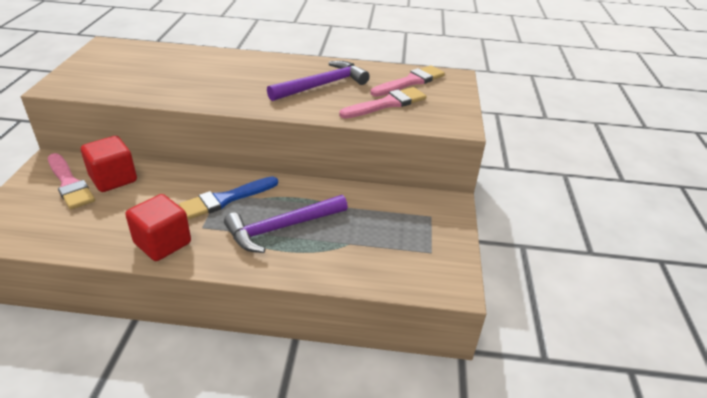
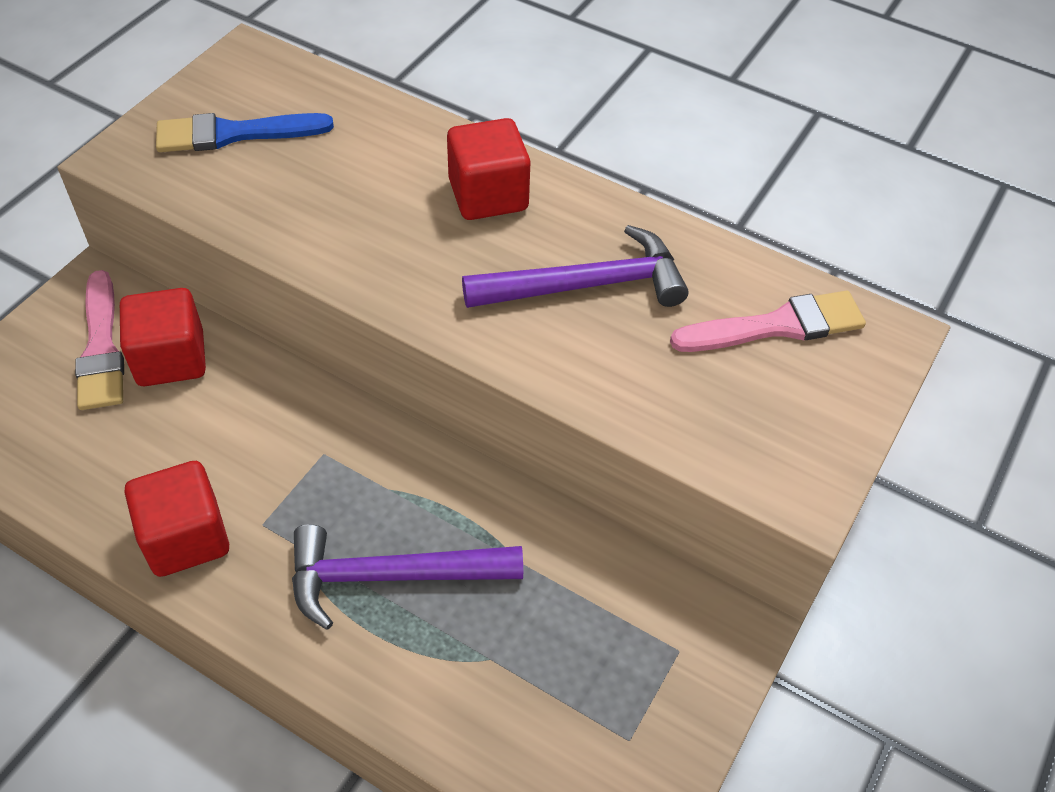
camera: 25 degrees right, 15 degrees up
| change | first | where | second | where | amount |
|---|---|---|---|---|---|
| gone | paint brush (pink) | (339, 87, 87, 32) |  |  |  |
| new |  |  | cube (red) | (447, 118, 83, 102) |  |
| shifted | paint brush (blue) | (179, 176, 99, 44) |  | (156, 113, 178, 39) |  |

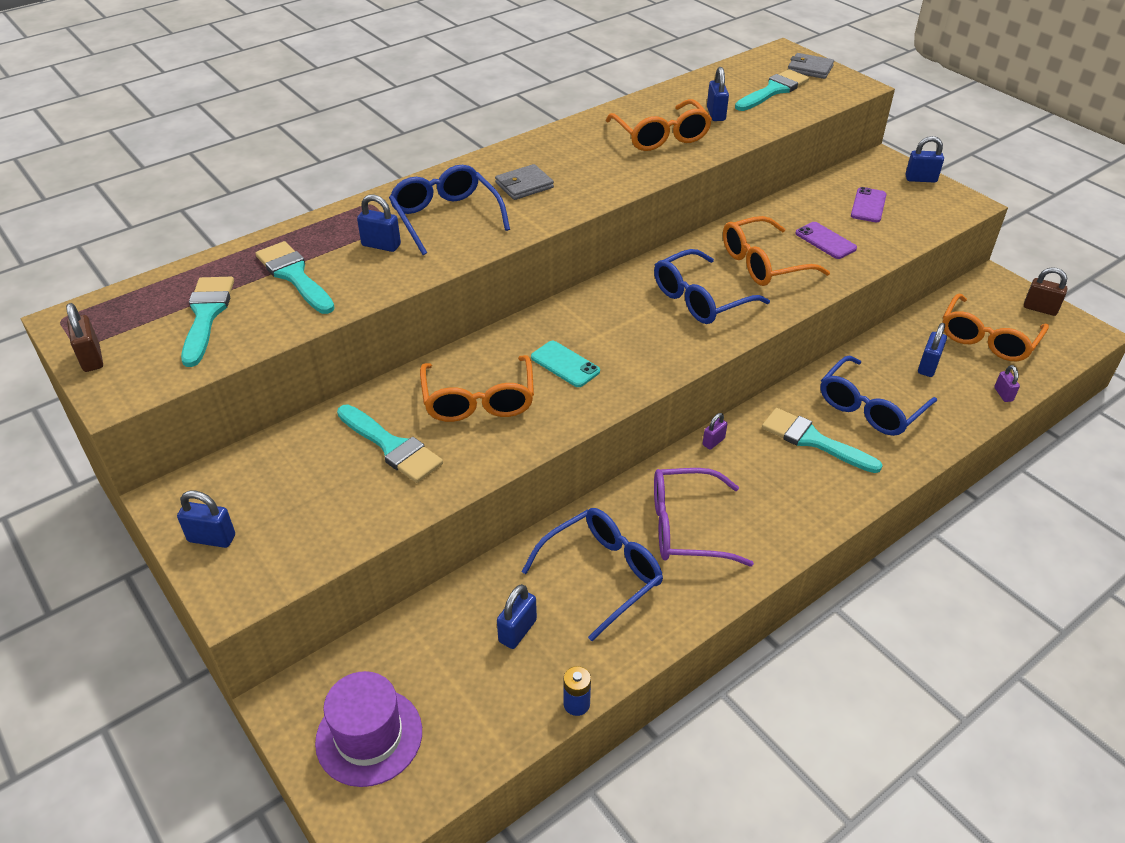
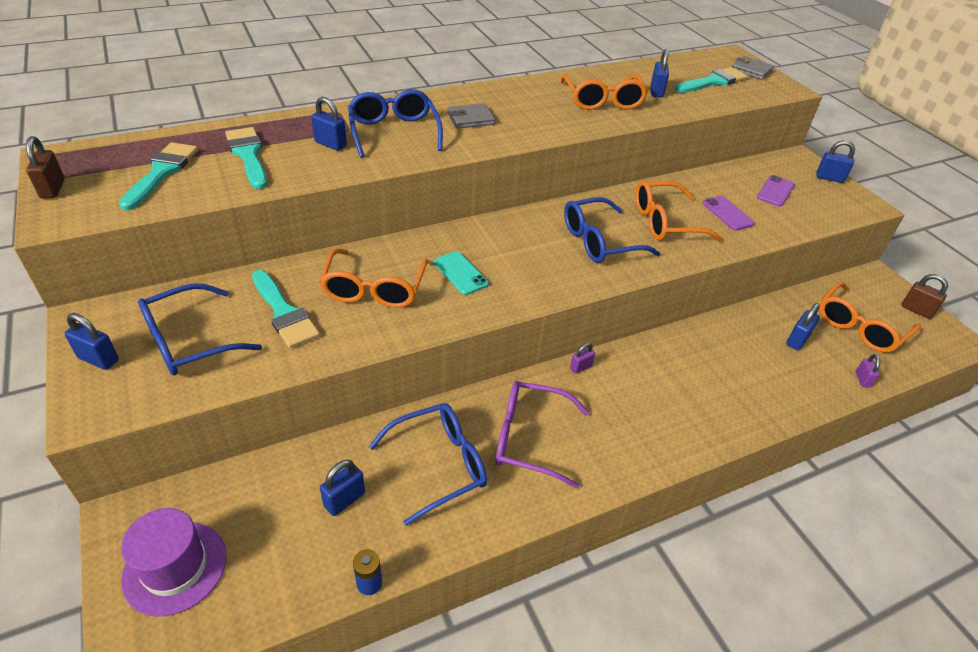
camera: 10 degrees right, 0 degrees up
| change | first | where | second | where | amount |
|---|---|---|---|---|---|
| gone | paint brush (turquoise) | (762, 408, 121, 65) |  |  |  |
| shifted | glasses (blue) | (820, 355, 117, 81) |  | (138, 283, 124, 93) |  |

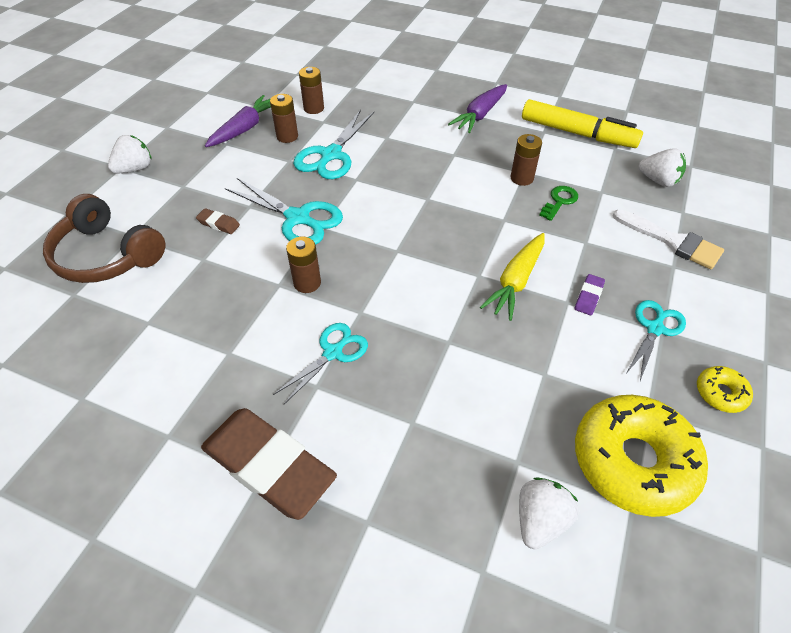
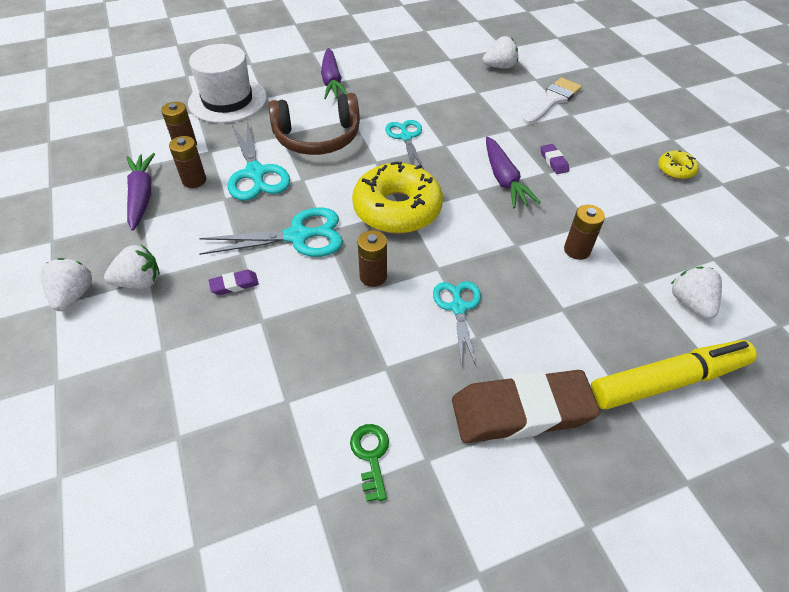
camera: 45 degrees left, 0 degrees up
| change | first | where | second | where | amount |
|---|---|---|---|---|---|
| new |  |  | strawberry (white) | (104, 245, 56, 44) |  |
| new |  |  | top hat (white) | (188, 44, 79, 79) |  |
| shifted | over-ear headphones (russet) | (43, 194, 122, 89) |  | (268, 93, 92, 62) |  |
| shifted | AA battery (russet) | (510, 134, 32, 52) |  | (564, 205, 41, 55) |  |
| shifted | marker pen (yellow) | (522, 99, 121, 49) |  | (590, 340, 167, 70) |  |
| shifted | door key (green) | (539, 186, 39, 35) |  | (350, 424, 39, 78) |  |
| shifted | glazed donut (yellow) | (575, 395, 133, 122) |  | (352, 162, 91, 72) |  |
| shifted | pair of scissors (turquoise) | (627, 300, 59, 81) |  | (385, 120, 39, 49) |  |
| repainted | eraser (russet) | (196, 208, 44, 26) | eraser (royal purple) | (208, 270, 51, 25) |  |
| repainted | carrot (yellow) | (480, 233, 65, 88) | carrot (royal purple) | (486, 136, 55, 72) |  |
| rotated | paint brush (white) | (613, 209, 111, 60) |  | (523, 78, 59, 46) | 45 degrees counterclockwise |

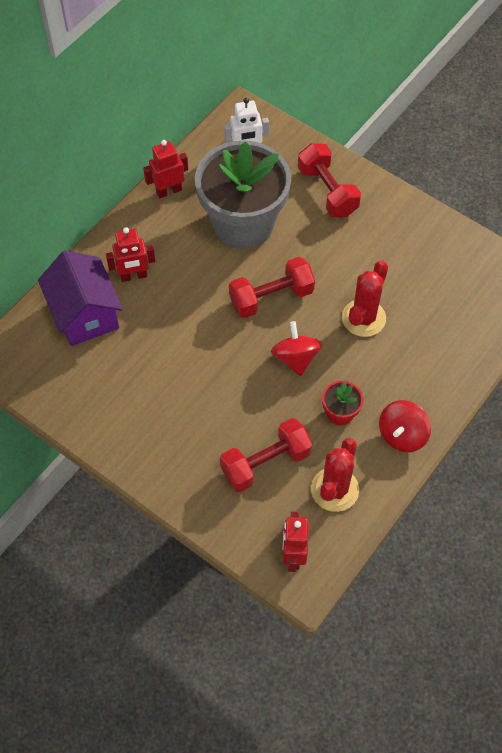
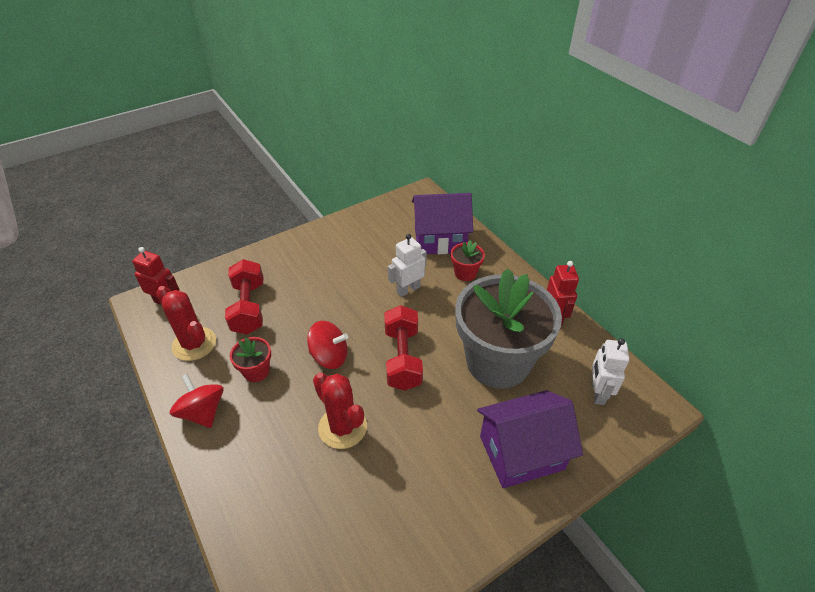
camera: 110 degrees right, 15 degrees down
| change | first | where | second | where | amount |
|---|---|---|---|---|---|
| new |  |  | robot (white) | (388, 234, 39, 63) |  |
| swapped | robot (red) | (106, 227, 49, 55) | potted plant (red) | (451, 240, 34, 41) |  |
| swapped | free weight (red) | (298, 143, 63, 74) | house (royal purple) | (477, 390, 106, 98) |  |

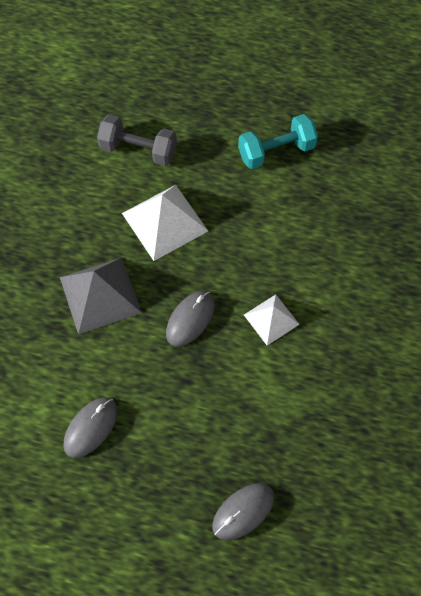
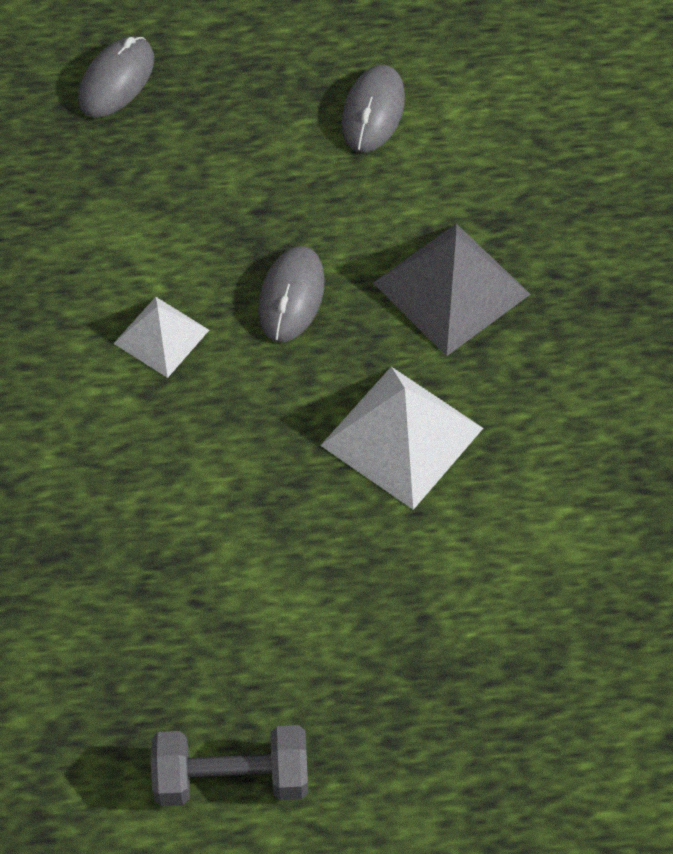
camera: 160 degrees right, 5 degrees down
| change | first | where | second | where | amount |
|---|---|---|---|---|---|
| gone | free weight (turquoise) | (238, 114, 80, 55) |  |  |  |
| shifted | free weight (grey) | (97, 114, 80, 52) |  | (151, 725, 157, 81) |  |

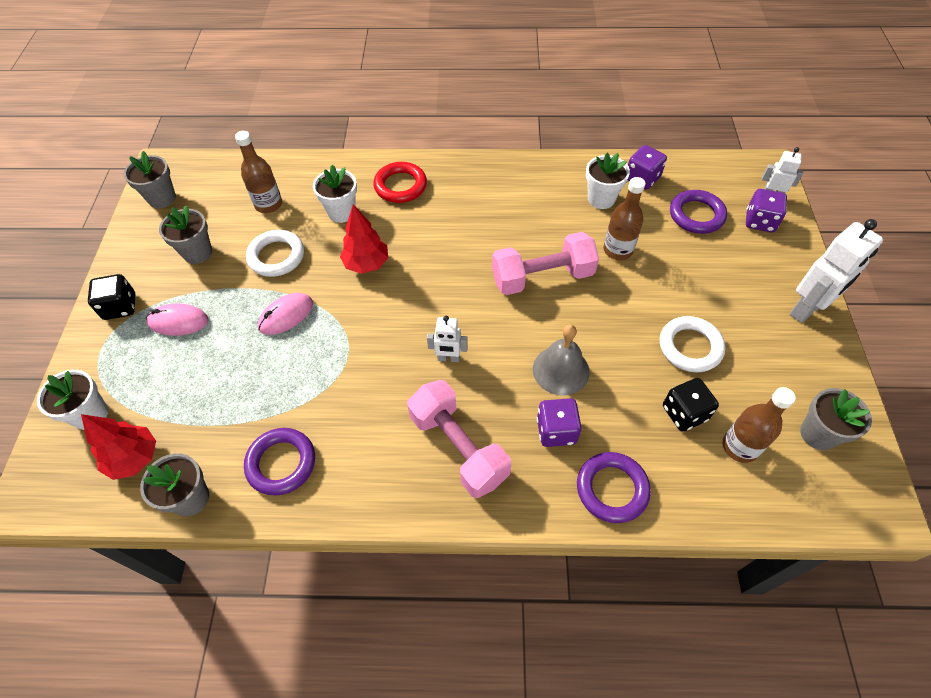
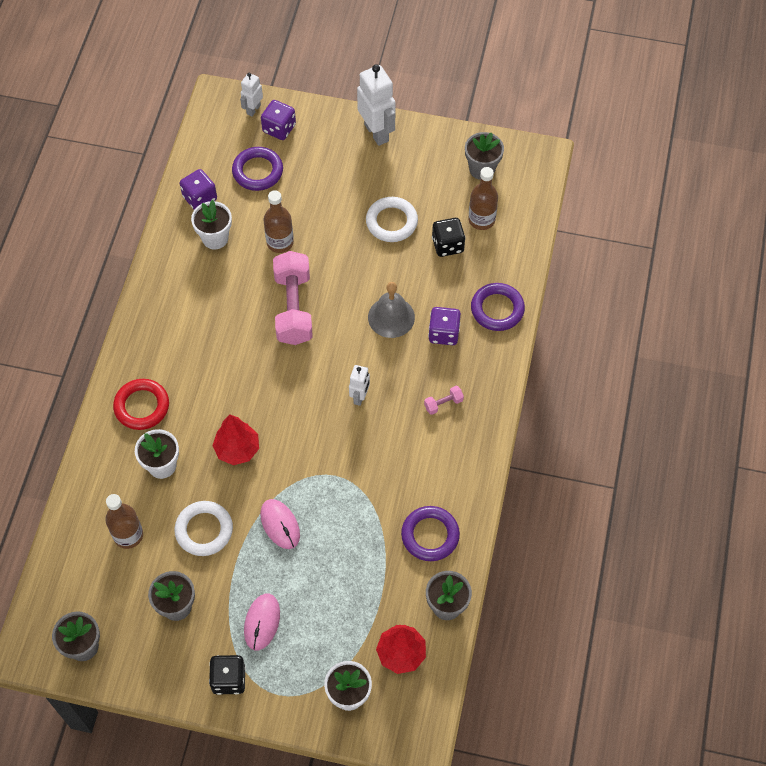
camera: 80 degrees left, 5 degrees up
| change | first | where | second | where | amount |
|---|---|---|---|---|---|
| scaled | free weight (pink) | (407, 380, 104, 118) |  | (424, 386, 40, 29) | x0.41 |

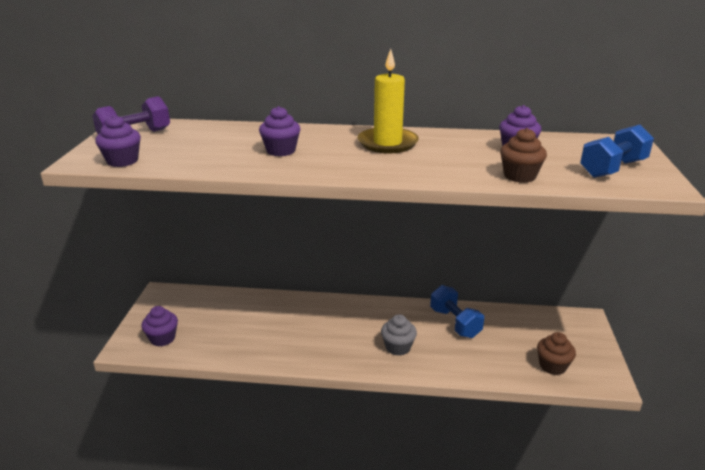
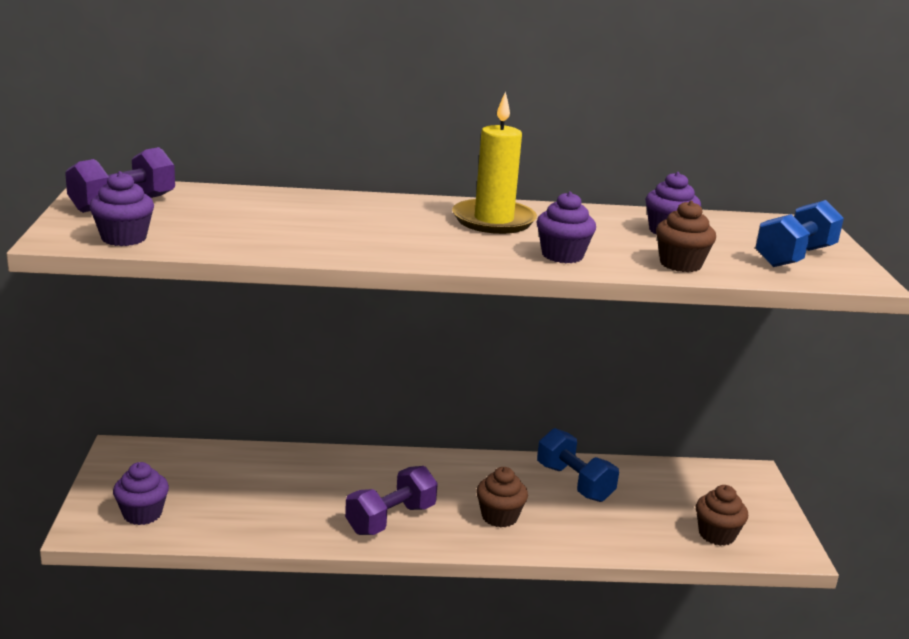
camera: 10 degrees left, 5 degrees down
| change | first | where | second | where | amount |
|---|---|---|---|---|---|
| new |  |  | free weight (royal purple) | (345, 466, 93, 69) |  |
| shifted | fairy cake (royal purple) | (259, 106, 42, 50) |  | (536, 191, 60, 72) |  |
| repainted | fairy cake (grey) | (381, 314, 36, 42) | fairy cake (russet) | (476, 467, 52, 60) |  |

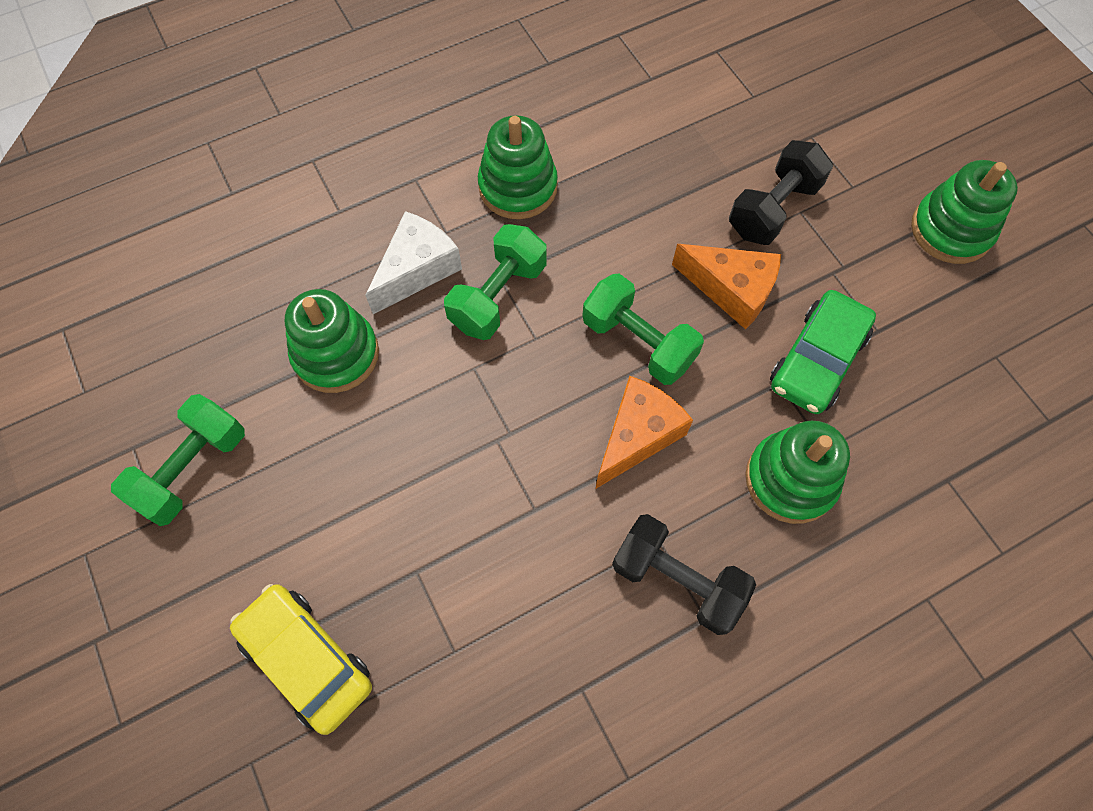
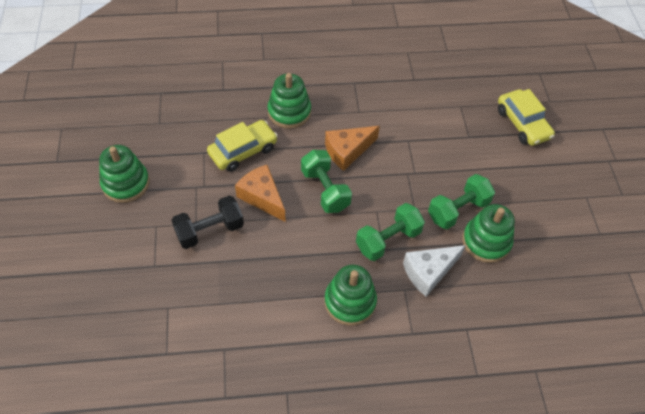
camera: 160 degrees left, 10 degrees down
| change | first | where | second | where | amount |
|---|---|---|---|---|---|
| gone | free weight (ebony) | (612, 514, 144, 121) |  |  |  |
| shifted | free weight (green) | (111, 394, 134, 132) |  | (428, 174, 67, 55) |  |
| repainted | automobile (green) | (770, 290, 106, 124) | automobile (yellow) | (207, 120, 71, 52) |  |

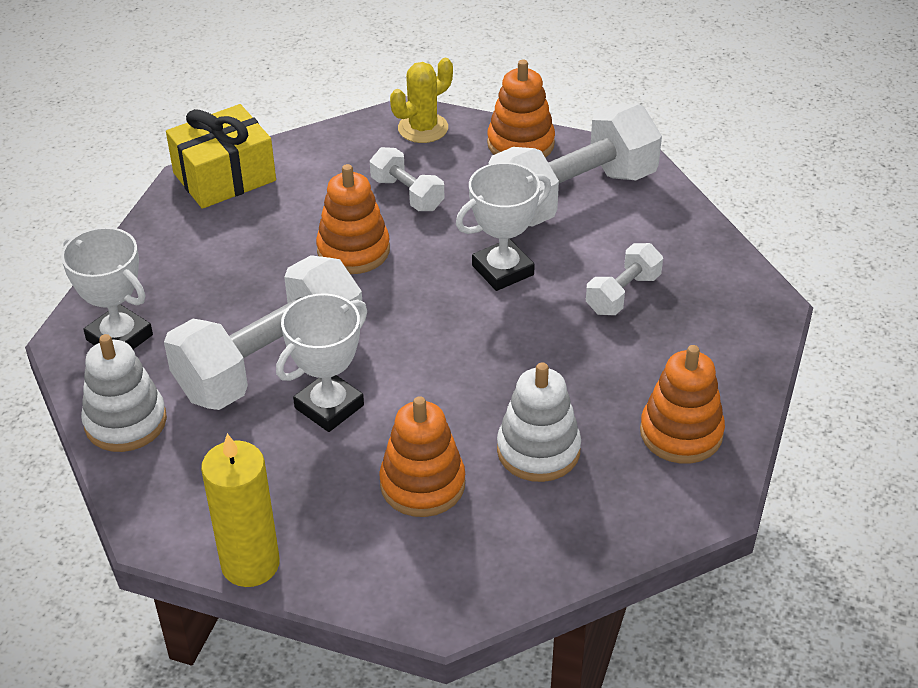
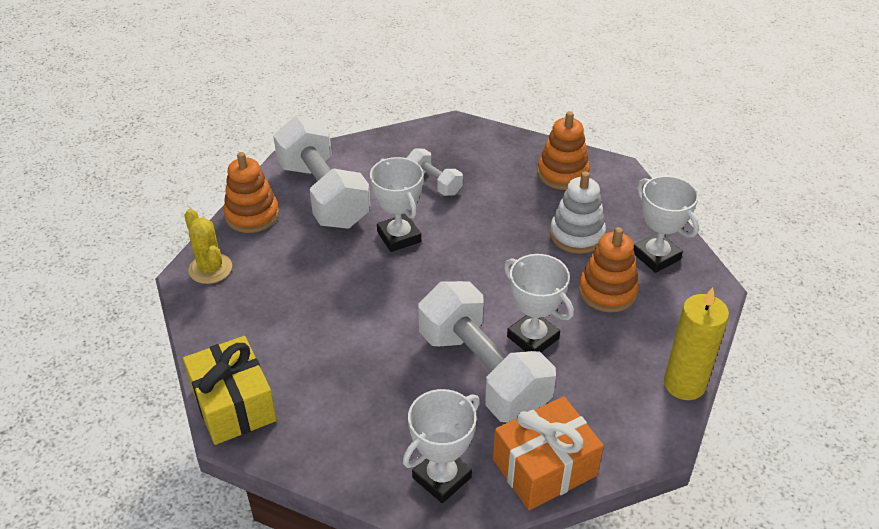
camera: 85 degrees left, 0 degrees up
| change | first | where | second | where | amount |
|---|---|---|---|---|---|
| gone | stacking toy (orange) | (316, 164, 74, 110) |  |  |  |
| gone | free weight (white) | (370, 147, 74, 64) |  |  |  |
| new |  |  | award cup (white) | (634, 176, 65, 97) |  |
| swapped | stacking toy (white) | (81, 334, 86, 118) | gift (orange) | (493, 396, 111, 114) |  |

